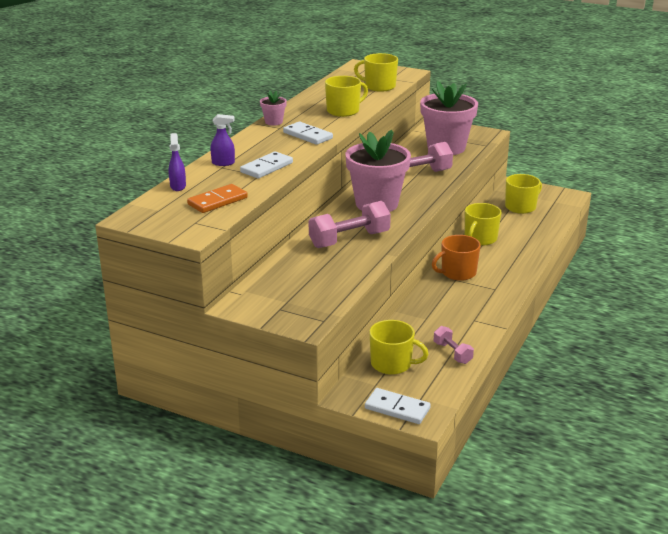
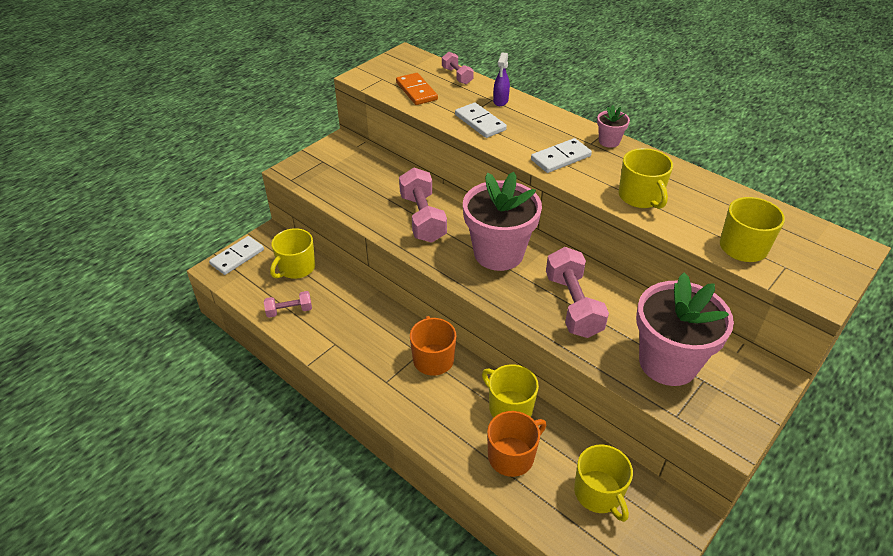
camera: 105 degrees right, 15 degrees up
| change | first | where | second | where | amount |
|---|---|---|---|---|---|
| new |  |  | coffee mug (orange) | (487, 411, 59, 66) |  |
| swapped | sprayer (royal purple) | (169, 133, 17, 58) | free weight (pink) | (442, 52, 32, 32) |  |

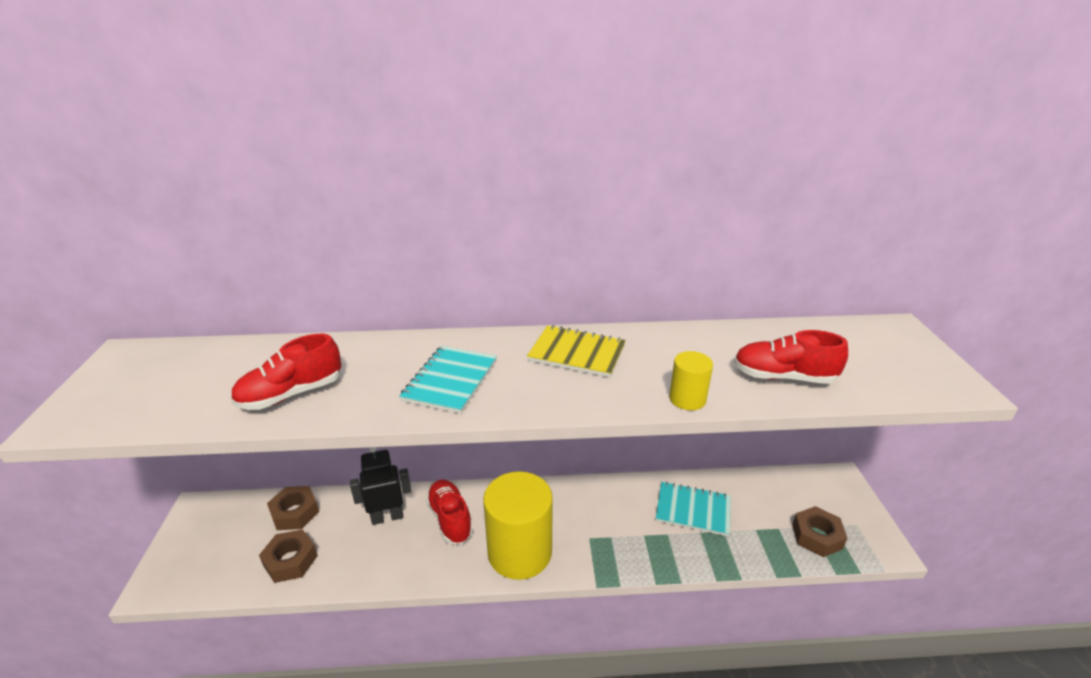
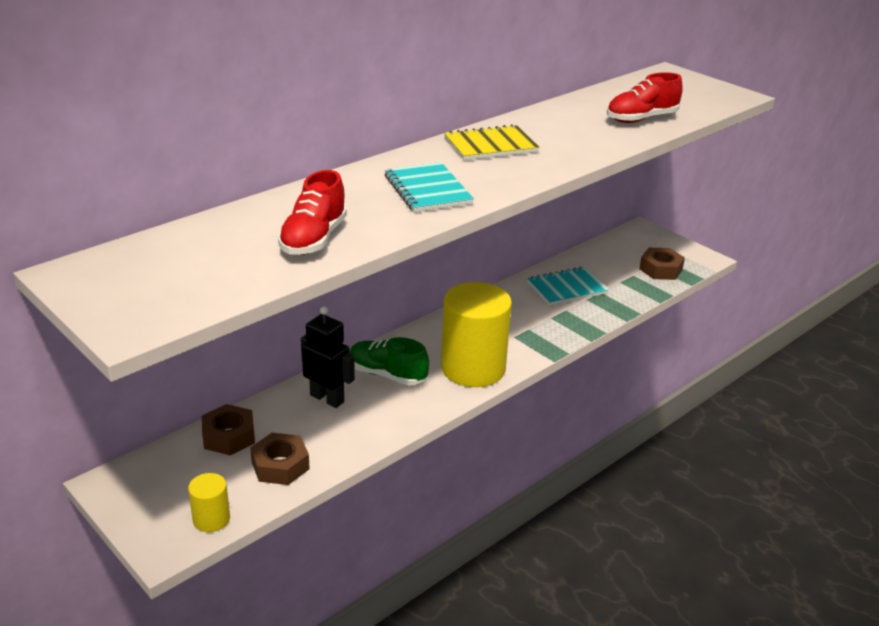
camera: 40 degrees left, 0 degrees up
| change | first | where | second | where | amount |
|---|---|---|---|---|---|
| shifted | cylinder (yellow) | (669, 351, 44, 59) |  | (188, 473, 42, 59) |  |
| repainted | lace-up shoe (red) | (426, 480, 47, 64) | lace-up shoe (green) | (349, 337, 80, 48) |  |
| rotated | robot (ebony) | (350, 447, 61, 78) |  | (301, 306, 54, 102) | 90 degrees clockwise |

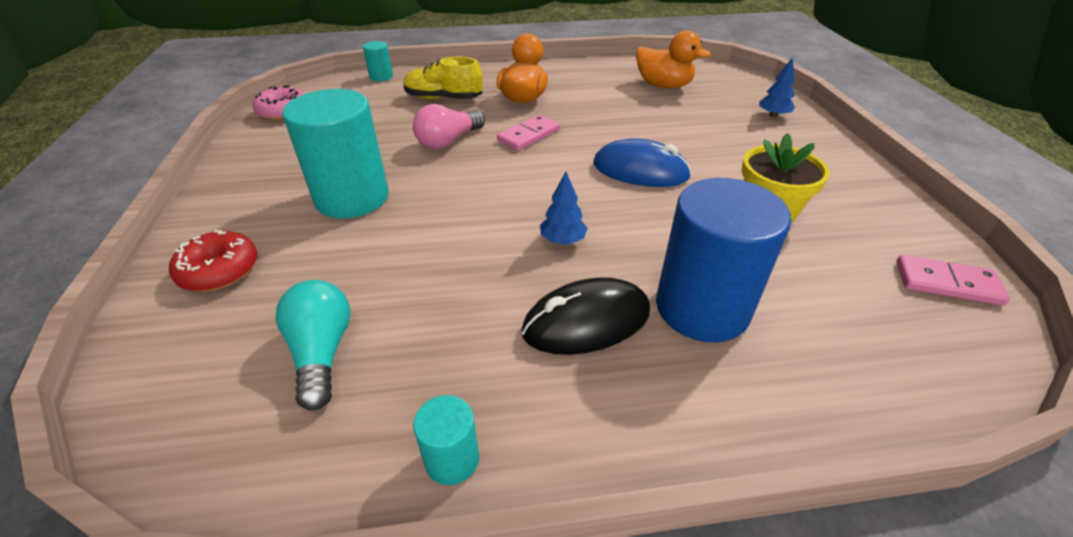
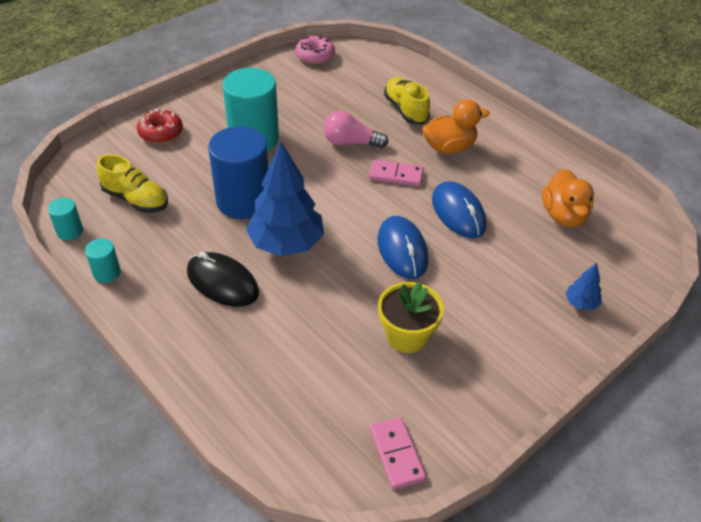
camera: 55 degrees right, 5 degrees up
| change | first | where | second | where | amount |
|---|---|---|---|---|---|
| new |  |  | mouse (blue) | (432, 181, 55, 57) |  |
| shifted | cylinder (turquoise) | (363, 41, 30, 40) |  | (48, 198, 35, 42) |  |
| shifted | cylinder (blue) | (656, 178, 136, 164) |  | (208, 126, 60, 93) |  |
| swapped | bulb (turquoise) | (276, 280, 75, 130) | lace-up shoe (yellow) | (97, 154, 71, 59) |  |
| scaled | fir tree (blue) | (540, 172, 48, 72) |  | (246, 142, 78, 114) | x2.27 |

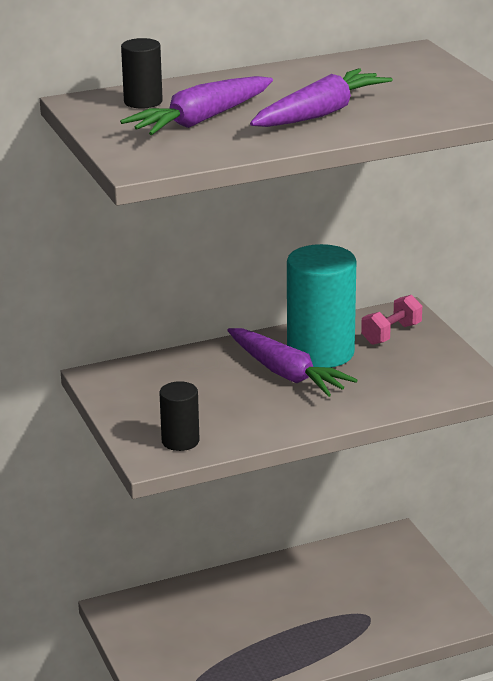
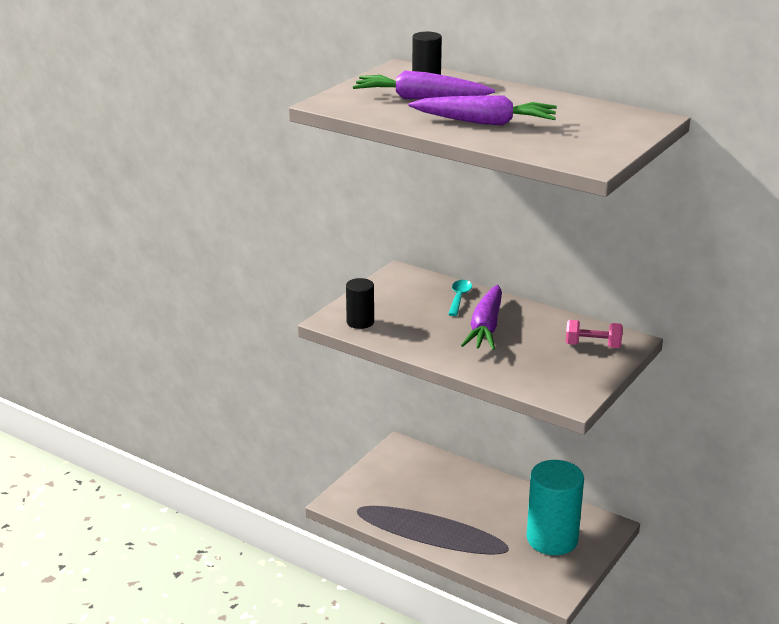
camera: 55 degrees right, 0 degrees up
| change | first | where | second | where | amount |
|---|---|---|---|---|---|
| new |  |  | spoon (turquoise) | (448, 280, 24, 36) |  |
| shifted | cylinder (turquoise) | (287, 244, 69, 124) |  | (527, 460, 57, 95) |  |

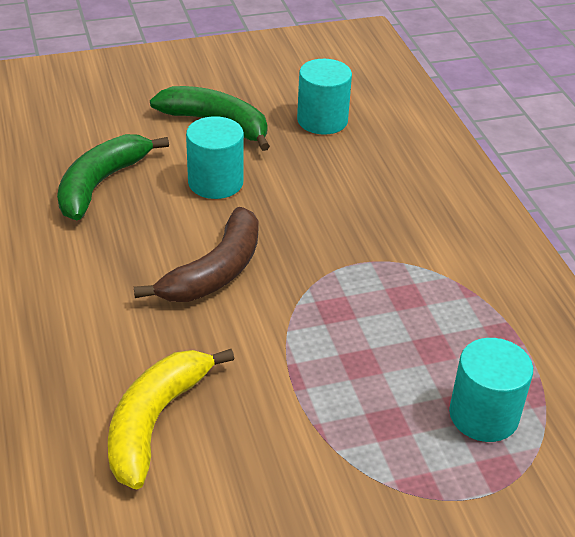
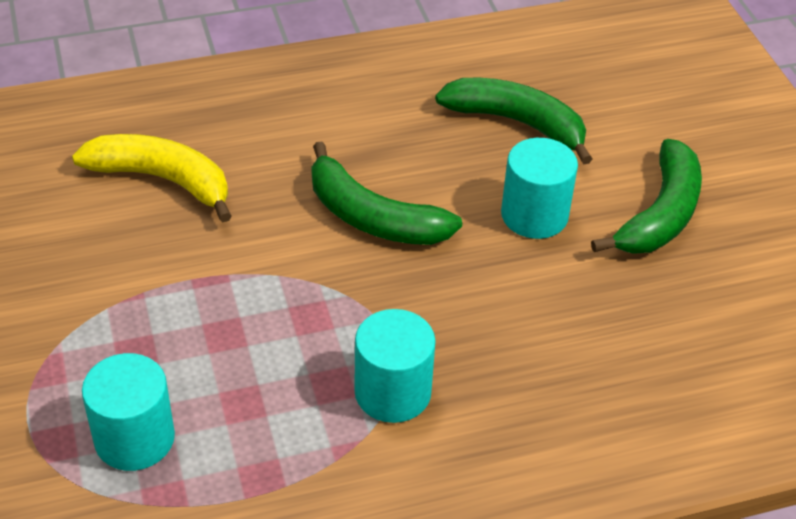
camera: 90 degrees right, 5 degrees up
| change | first | where | second | where | amount |
|---|---|---|---|---|---|
| shifted | cylinder (turquoise) | (297, 59, 55, 76) |  | (354, 309, 82, 114) |  |
| repainted | toy banana (russet) | (134, 207, 125, 95) | toy banana (green) | (311, 141, 151, 104) |  |

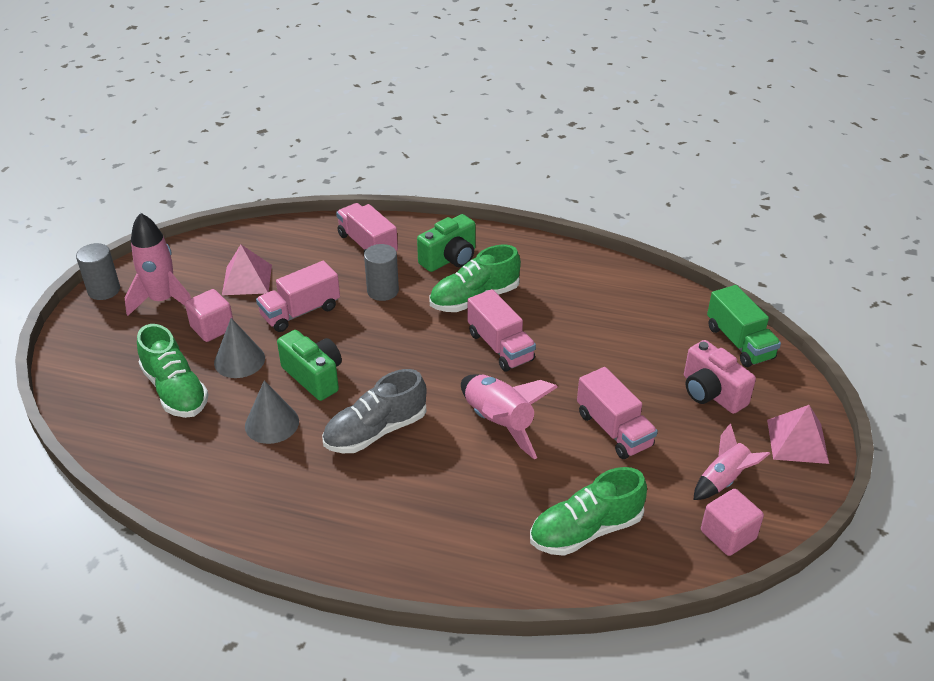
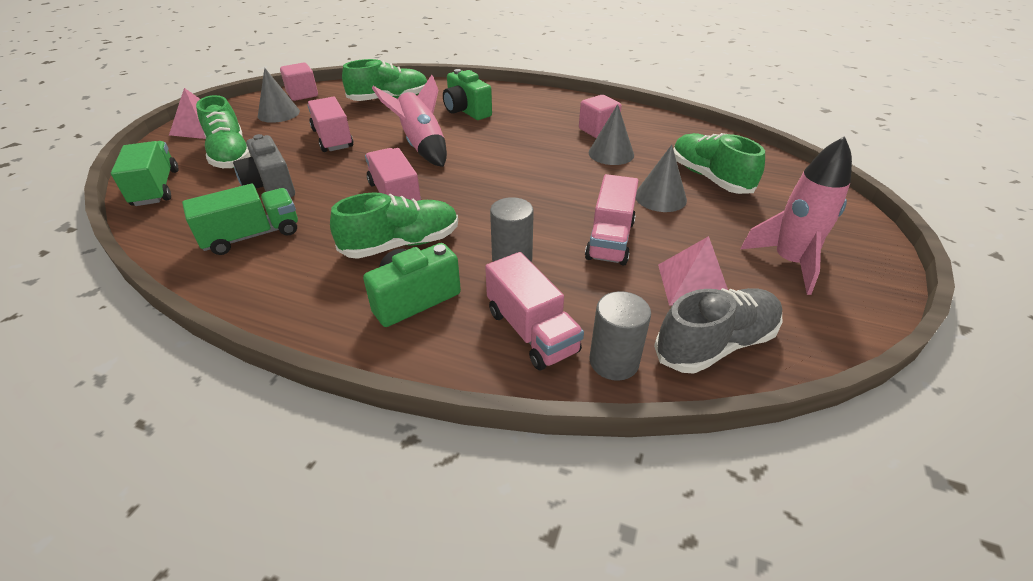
camera: 175 degrees left, 0 degrees up
| change | first | where | second | where | amount |
|---|---|---|---|---|---|
| new |  |  | truck (green) | (182, 184, 116, 71) |  |
| new |  |  | compact camera (grey) | (233, 134, 62, 63) |  |
| shifted | cylinder (grey) | (76, 243, 44, 57) |  | (590, 291, 61, 90) |  |
| shifted | cube (pink) | (185, 289, 48, 53) |  | (579, 95, 43, 43) |  |
| shifted | compact camera (green) | (277, 330, 65, 71) |  | (443, 69, 49, 51) |  |
| shifted | lace-up shoe (grey) | (322, 369, 105, 84) |  | (654, 288, 128, 86) |  |
| swapped | compact camera (pink) | (684, 340, 72, 74) | lace-up shoe (green) | (196, 95, 55, 73) |  |
| swapped | toy rocket (pink) | (693, 423, 77, 77) | solid cone (grey) | (258, 68, 42, 55) |  |
| rotated | truck (pink) | (256, 261, 84, 71) |  | (585, 174, 53, 91) | 135 degrees clockwise |

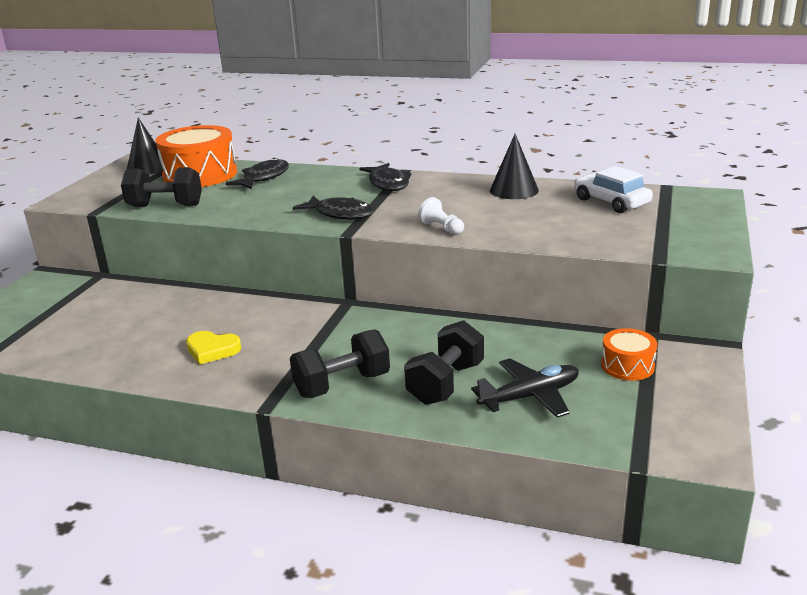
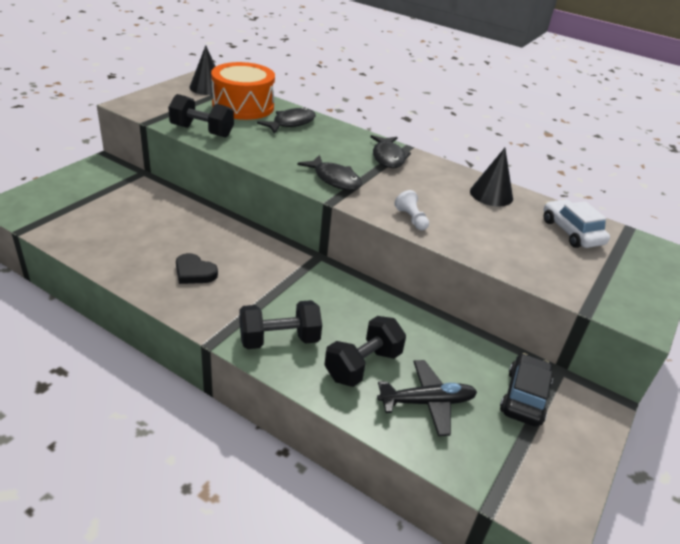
camera: 10 degrees right, 10 degrees up
| change | first | where | second | where | amount |
|---|---|---|---|---|---|
| swapped | toy drum (orange) | (601, 328, 56, 53) | automobile (ebony) | (500, 353, 53, 74) |  |
| repainted | heart shape (yellow) | (186, 331, 55, 33) | heart shape (ebony) | (176, 253, 42, 31) |  |

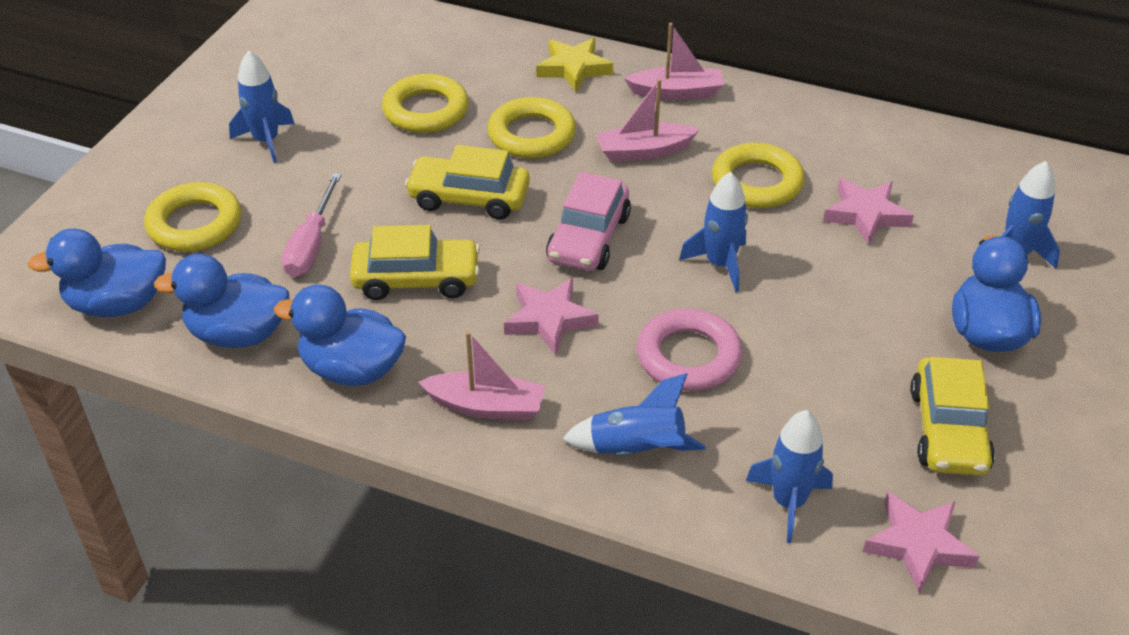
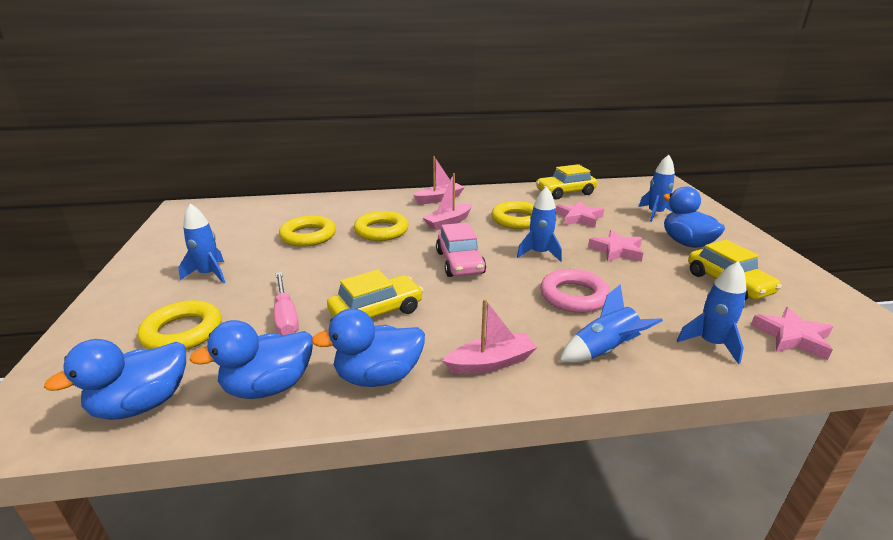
camera: 30 degrees left, 15 degrees down
| change | first | where | second | where | amount |
|---|---|---|---|---|---|
| gone | star (yellow) | (536, 38, 77, 54) |  |  |  |
| shifted | automobile (yellow) | (405, 145, 125, 75) |  | (536, 164, 61, 35) |  |
| shifted | star (pink) | (504, 278, 95, 77) |  | (588, 230, 55, 32) |  |

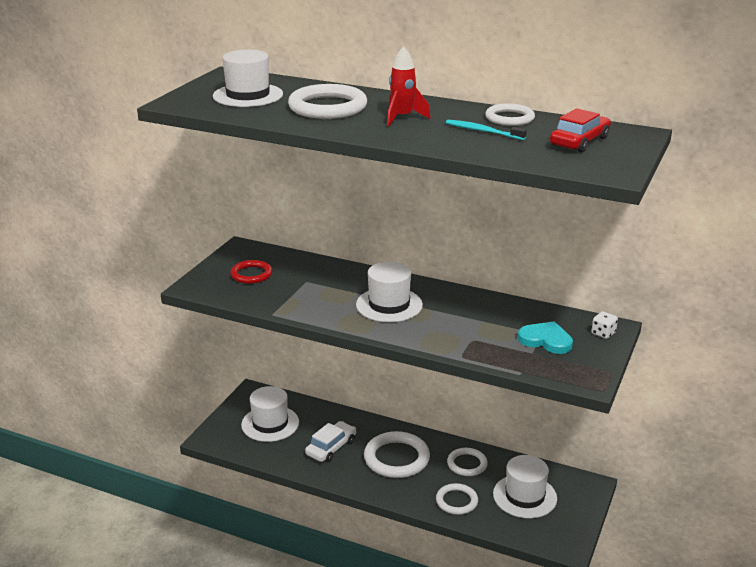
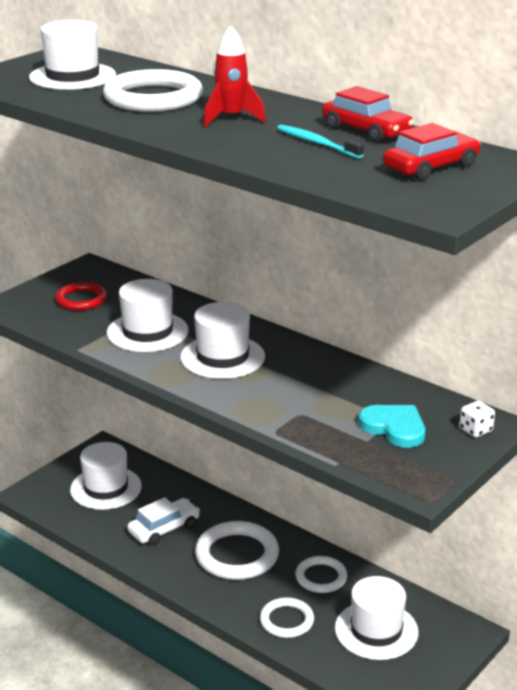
camera: 15 degrees right, 0 degrees up
| change | first | where | second | where | amount |
|---|---|---|---|---|---|
| new |  |  | top hat (white) | (107, 279, 82, 73) |  |
| swapped | hoop (white) | (485, 103, 50, 23) | automobile (red) | (322, 86, 92, 56) |  |

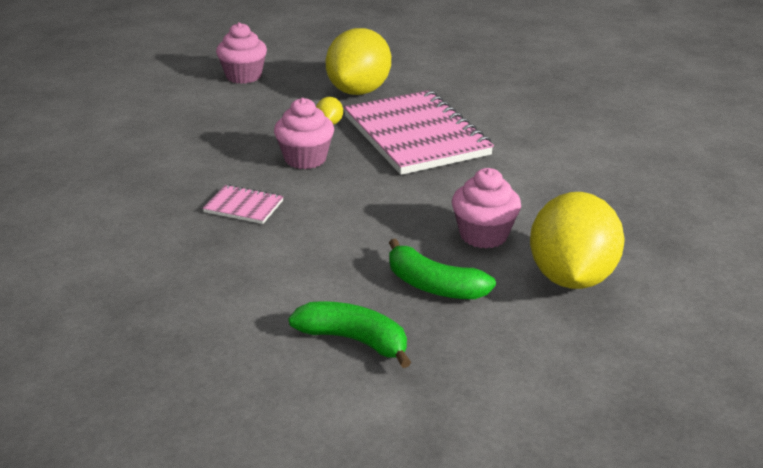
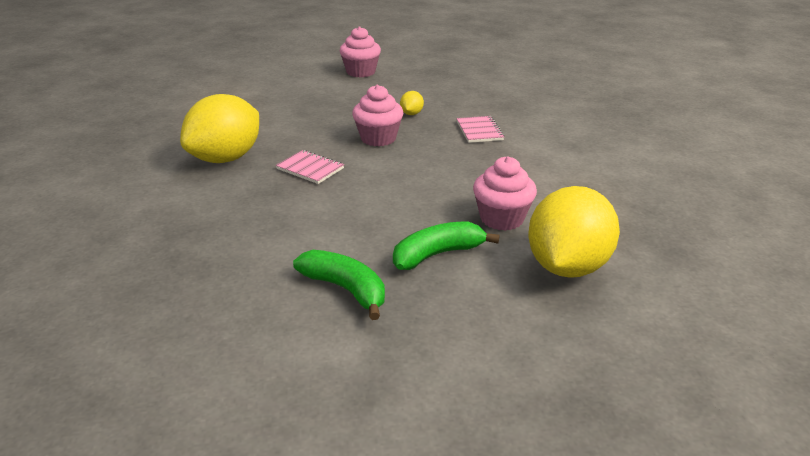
camera: 15 degrees right, 0 degrees up
| change | first | where | second | where | amount |
|---|---|---|---|---|---|
| shifted | lemon (yellow) | (326, 28, 65, 67) |  | (180, 94, 79, 69) |  |
| rotated | toy banana (green) | (389, 239, 107, 60) |  | (393, 222, 107, 48) | 105 degrees clockwise |
| scaled | notepad (pink) | (344, 90, 150, 85) |  | (456, 116, 48, 27) | x0.42 |

